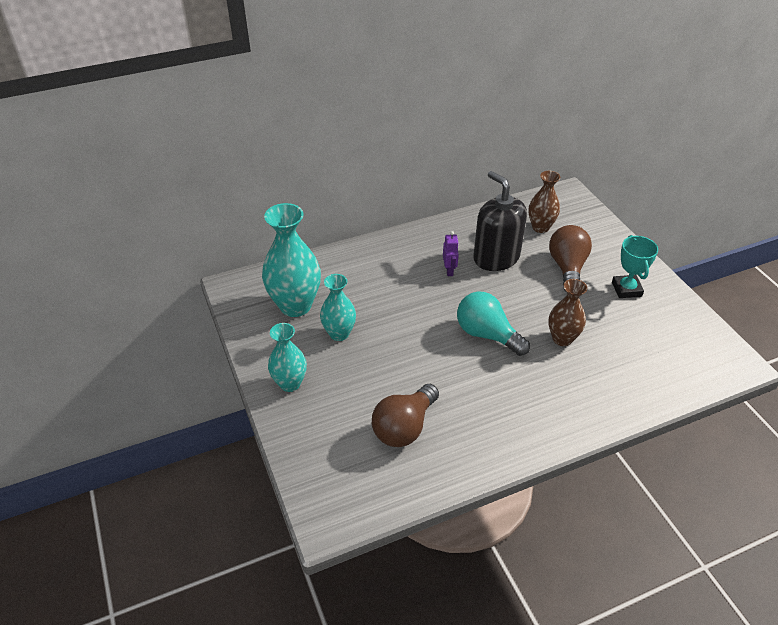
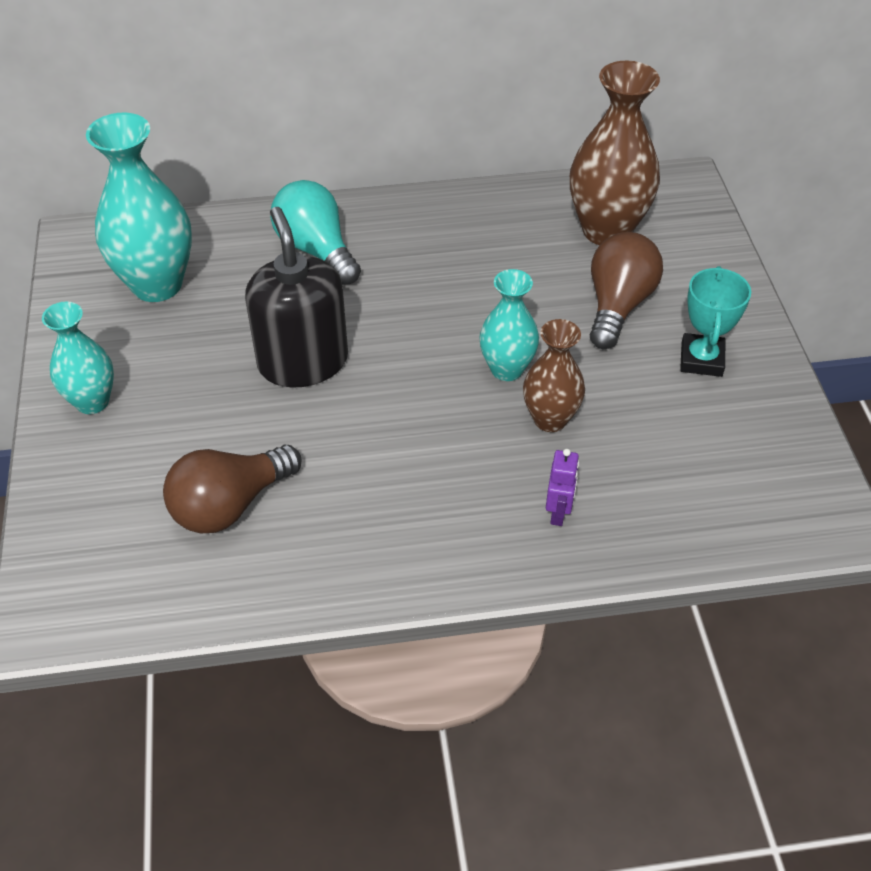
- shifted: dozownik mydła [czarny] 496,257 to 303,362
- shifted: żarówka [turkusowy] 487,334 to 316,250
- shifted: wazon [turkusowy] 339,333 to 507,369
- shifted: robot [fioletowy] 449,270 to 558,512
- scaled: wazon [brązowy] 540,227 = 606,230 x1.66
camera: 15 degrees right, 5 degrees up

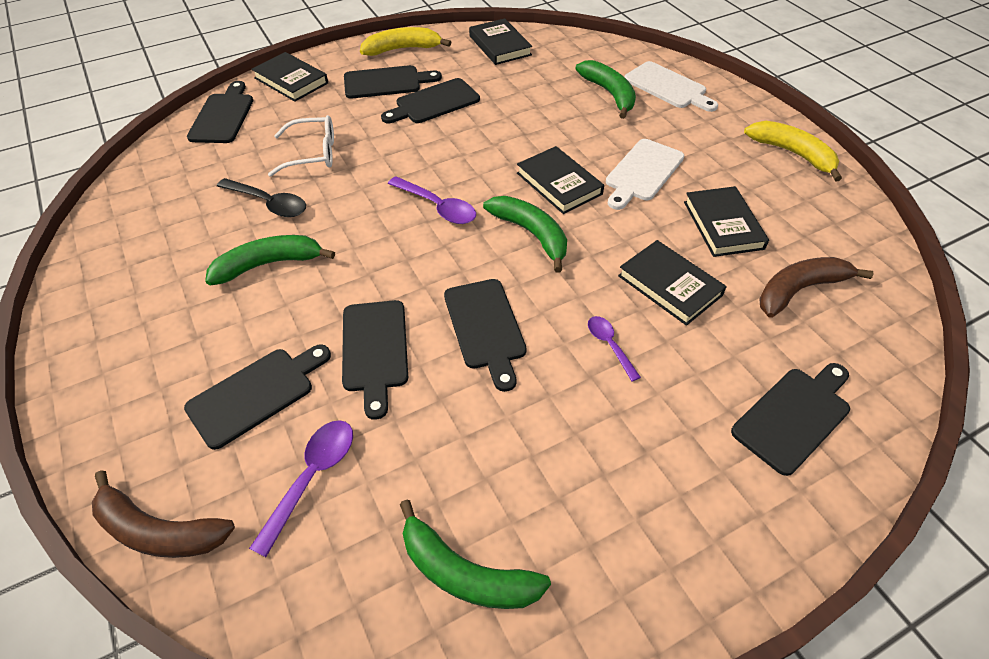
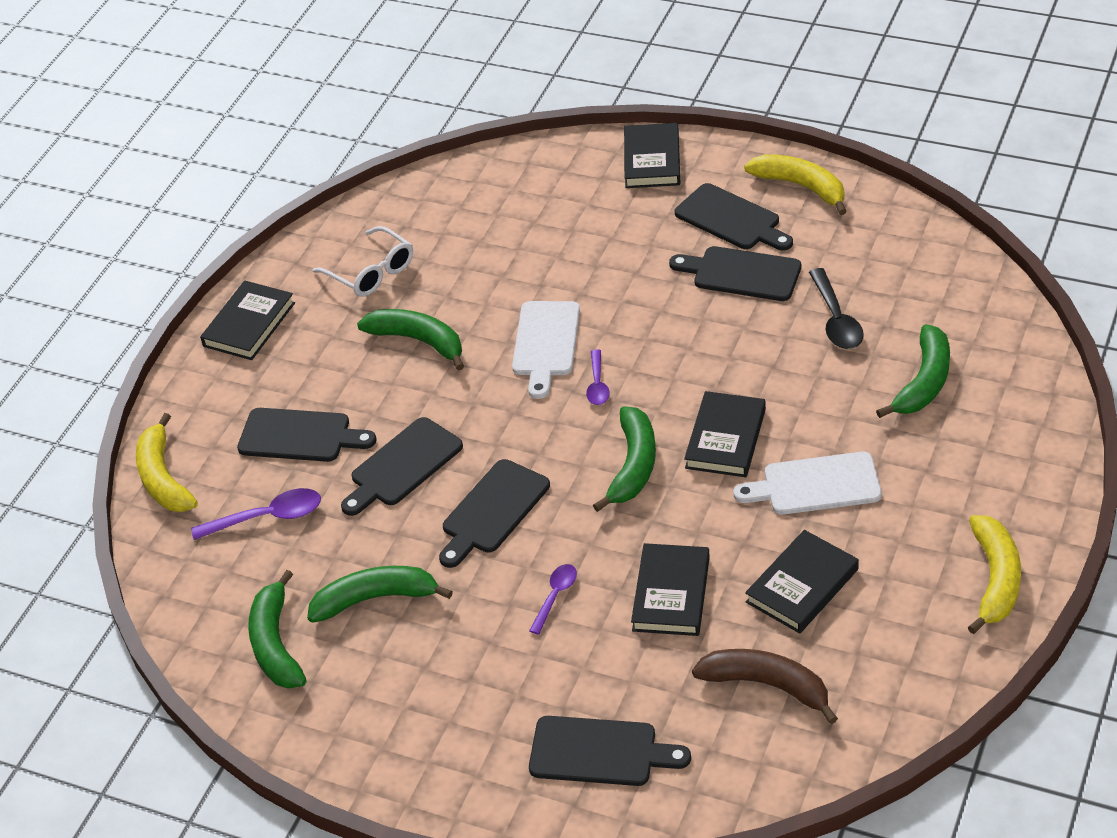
- repainted: banan [brązowy] 158,531 to banan [żółty] 163,478
- shifted: książka [czarny] 500,45 to 249,324
- new: banan [zielony] 375,598
- shifted: okulary [biały] 312,154 to 371,272
- shifted: deska do krojenia [biały] 668,87 to 546,343
- scaled: łyżka [fioletowy] 438,207 = 597,384 x0.63
- shifted: łyżka [czarny] 269,203 to 836,319
- gone: deska do krojenia [czarny] 223,116
camera: 55 degrees right, 5 degrees down

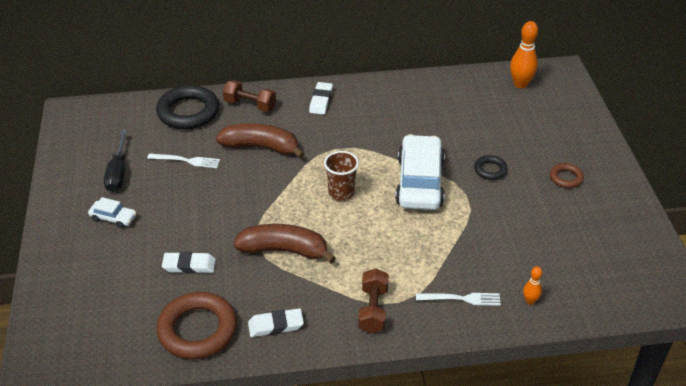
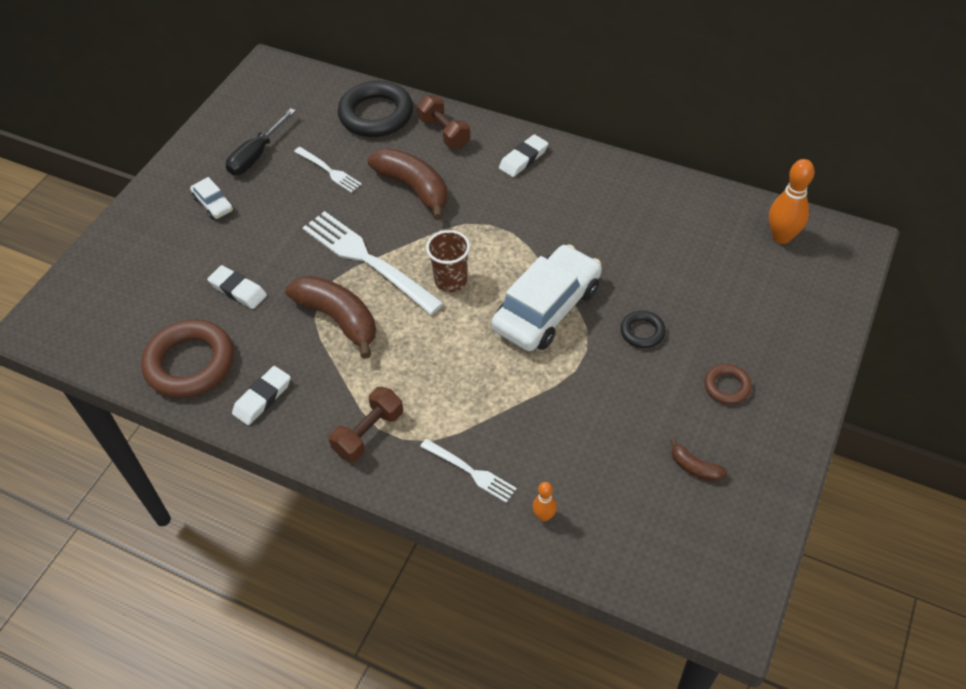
- rotated: gumka do mazania [biały] 276,325 = 262,398 75 degrees counterclockwise
- new: widelec [biały] 367,260
- new: banan [brązowy] 694,467
camera: 35 degrees right, 10 degrees up

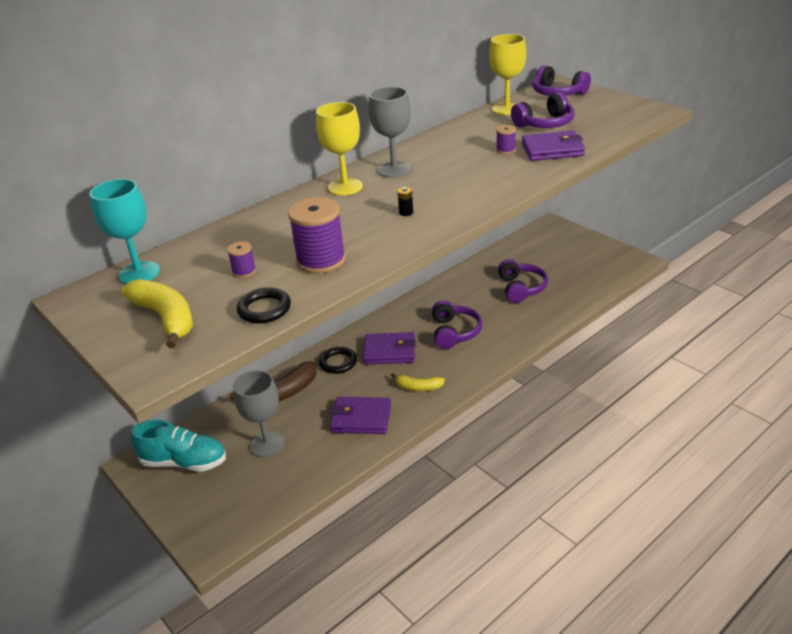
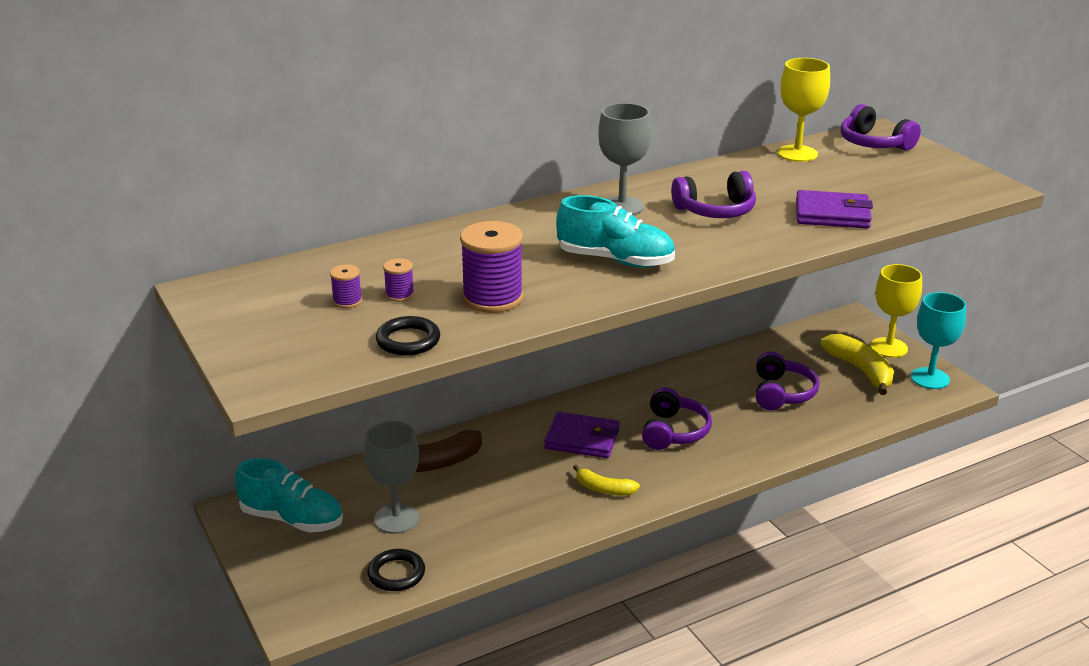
- shifted: szpulka [fioletowy] 505,150 to 347,301
- shifted: pierścień [czarny] 338,362 to 396,574
- swapped: bateria [czarny] 406,212 to but [turkusowy] 615,260
- shifted: słuchawki [fioletowy] 545,124 to 715,210
- shifted: banan [żółty] 166,318 to 861,370
- shifted: kielich [żółty] 345,187 to 889,348
- shifted: kielich [turkusowy] 139,273 to 930,378
- gone: portfel [fioletowy] 361,418
camera: 10 degrees right, 5 degrees down

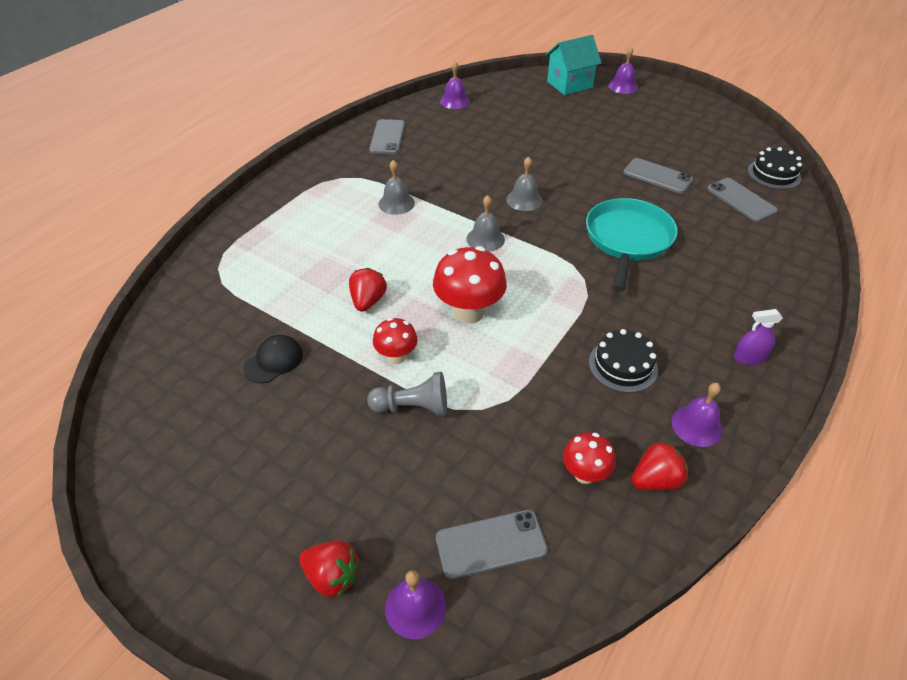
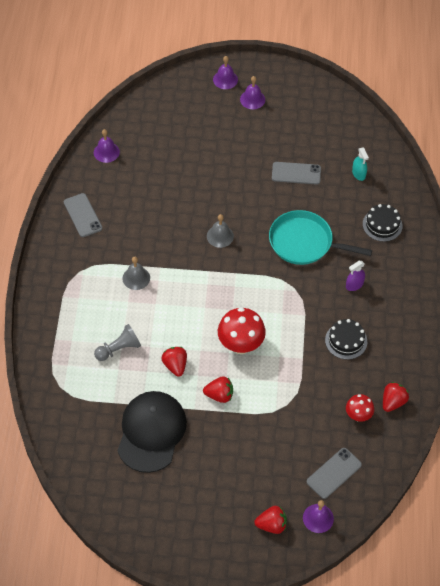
- shifted: pionek [szary] 413,407 to 119,349
- scaled: czapka [czarny] 274,361 = 151,432 x2.18
- swapped: grzyb [czerwony] 396,356 to truskawka [czerwony] 219,395
- shifted: dzwonek [fioletowy] 697,425 to 252,99
- rotated: patelnia [turkusowy] 627,239 = 304,242 60 degrees counterclockwise
- shifted: spryskiwacz [fioletowy] 749,357 to 354,285
- swapped: telefon [szary] 741,200 to spryskiwacz [turkusowy] 358,174
- shifted: tort [czarny] 774,174 to 382,225
- gone: dzwonek [szary] 485,239
- gone: domek [turkusowy] 569,84
camera: 30 degrees left, 10 degrees up

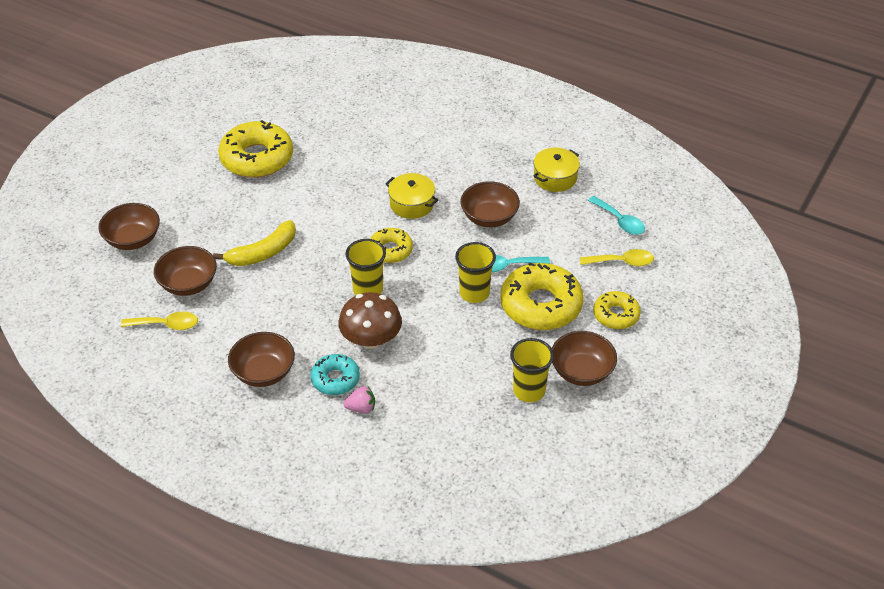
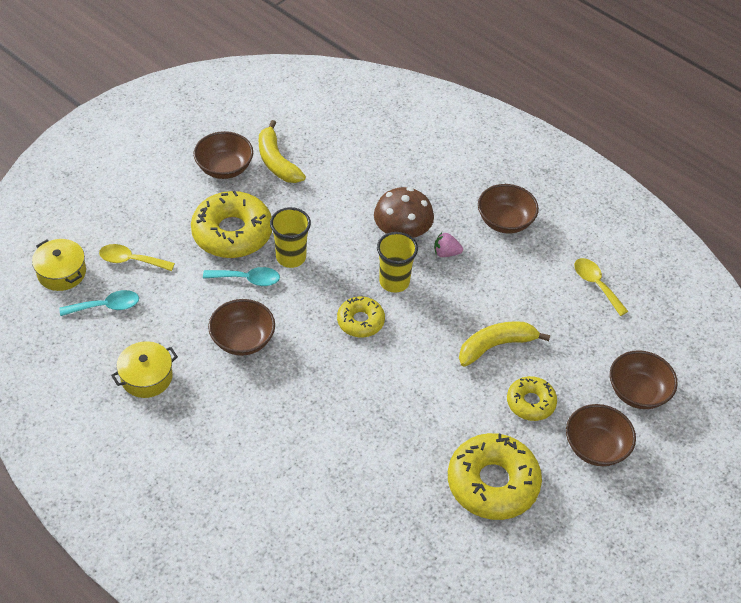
- shifted: garnek [żółty] 412,204 to 61,272
- rotated: łyżka [turkusowy] 620,221 = 106,306 105 degrees clockwise
- swapped: szklanka [żółty] 529,391 to banan [żółty] 277,161
- shifted: truskawka [różowy] 361,408 to 446,253
- shifted: donut [żółty] 616,315 to 530,403
- shifted: miska [brązowy] 188,284 to 596,447
- rotated: łyżka [żółty] 166,325 = 596,284 45 degrees clockwise
- gone: donut [turkusowy] 335,379
camera: 170 degrees left, 5 degrees up

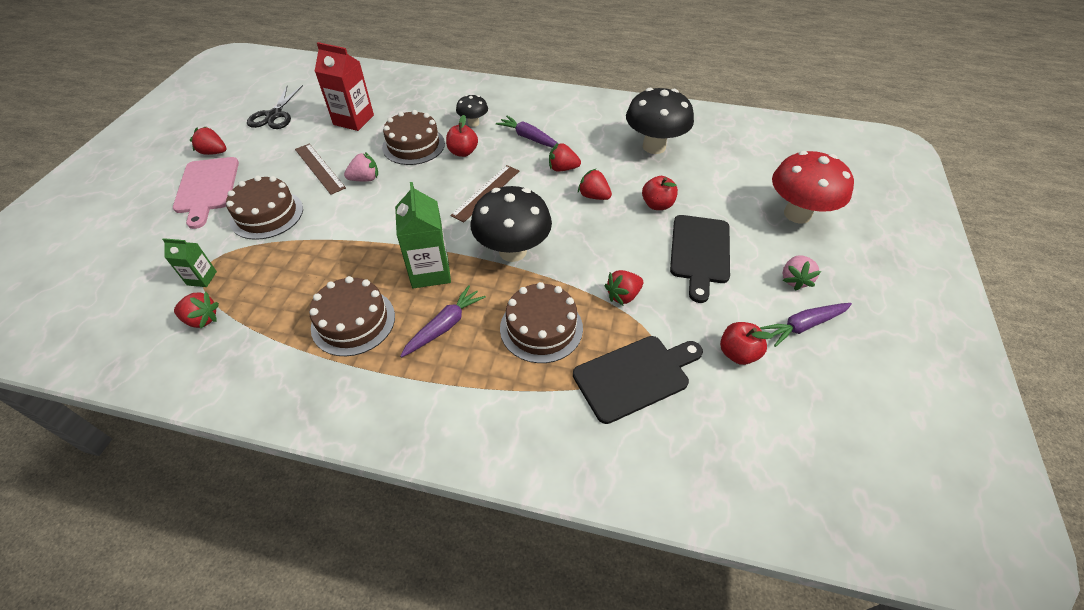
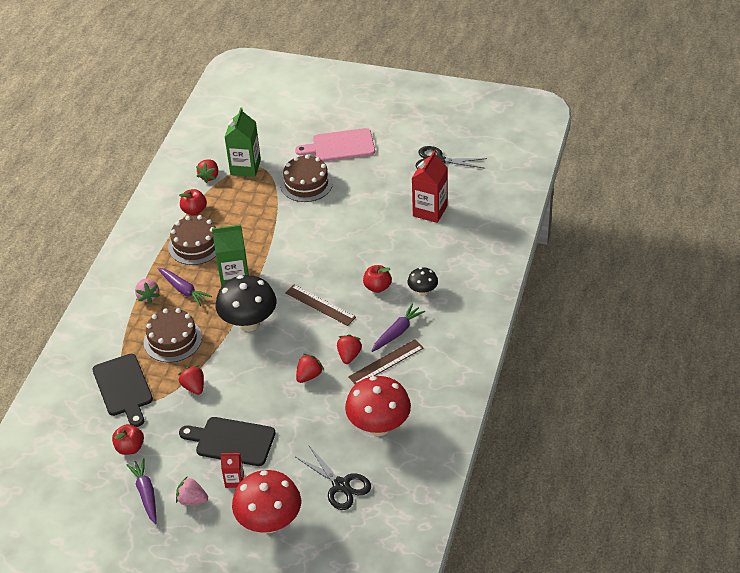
- shifted: truskawka [różowy] 365,179 to 148,296
- shifted: jabłko [czerwony] 657,205 to 194,210
- new: karton mleka [czerwony] 234,480
- scaled: karton mleka [zielony] 202,278 = 245,167 x1.81
- new: nożyczki [czarny] 341,485
- repainted: grzyb [czarny] 654,146 to grzyb [czerwony] 379,426
- shifted: linijka [brązowy] 319,168 to 386,362
- gone: truskawka [czerwony] 214,152
- gone: tort [brązowy] 413,145
camera: 95 degrees right, 5 degrees down

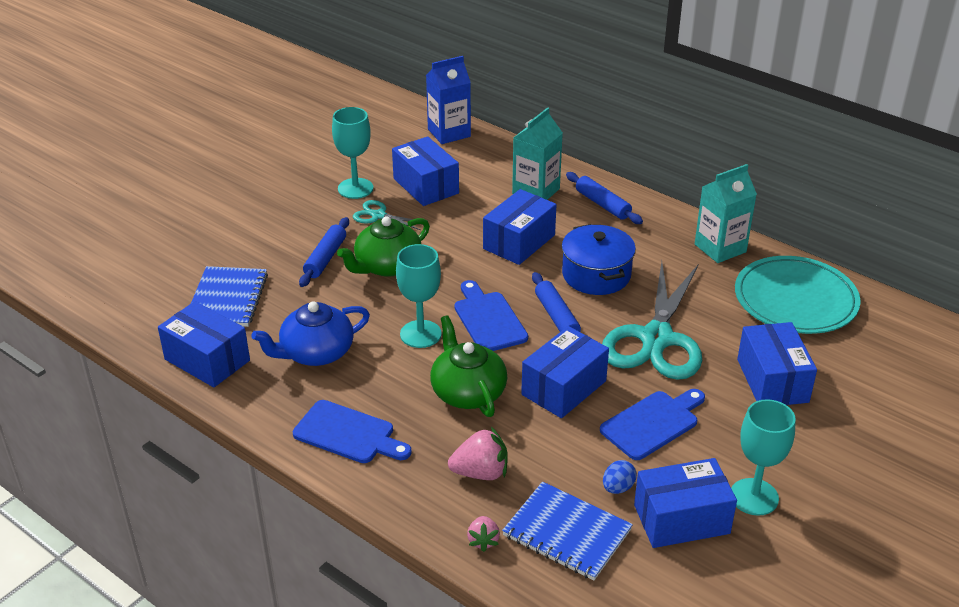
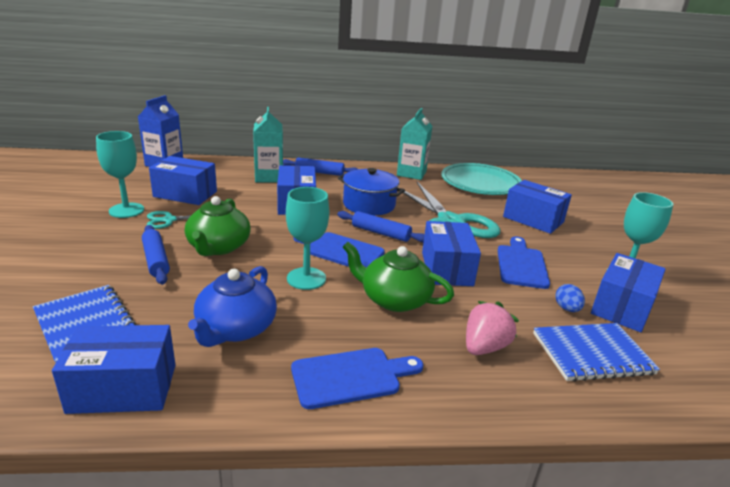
- gone: truskawka [różowy] 483,540
camera: 45 degrees left, 10 degrees down

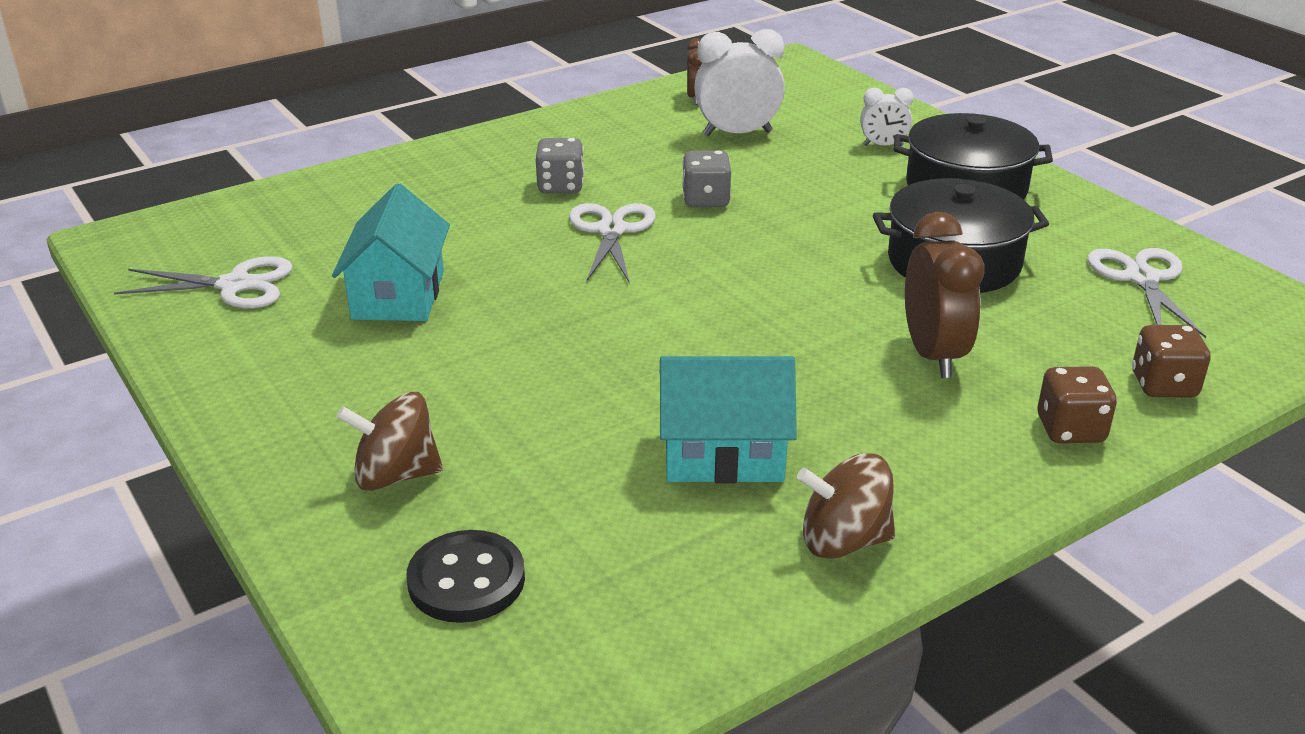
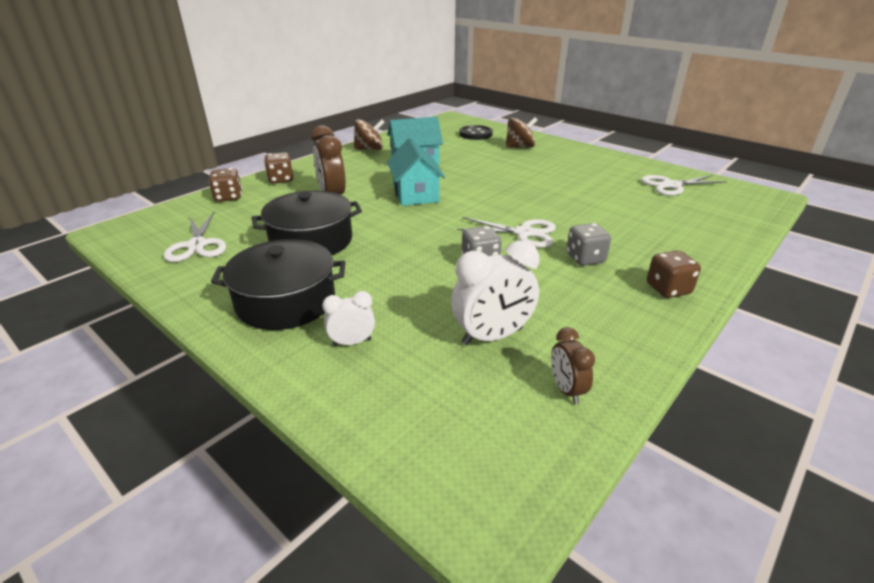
- shifted: domek [turkusowy] 398,295 to 415,194
- rotated: nożyczki [biały] 611,230 = 523,233 60 degrees counterclockwise
- new: kostka do gry [brązowy] 668,289
camera: 165 degrees right, 0 degrees up

